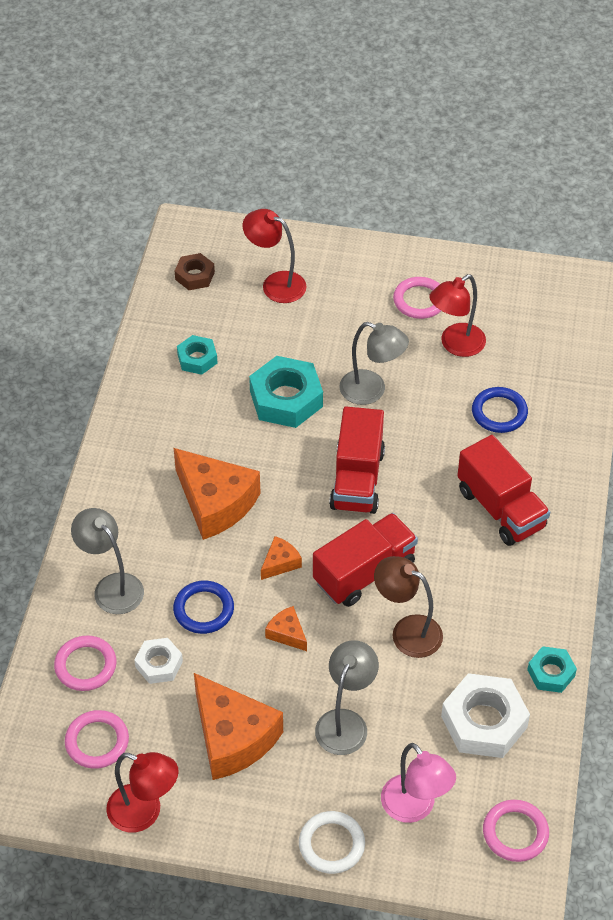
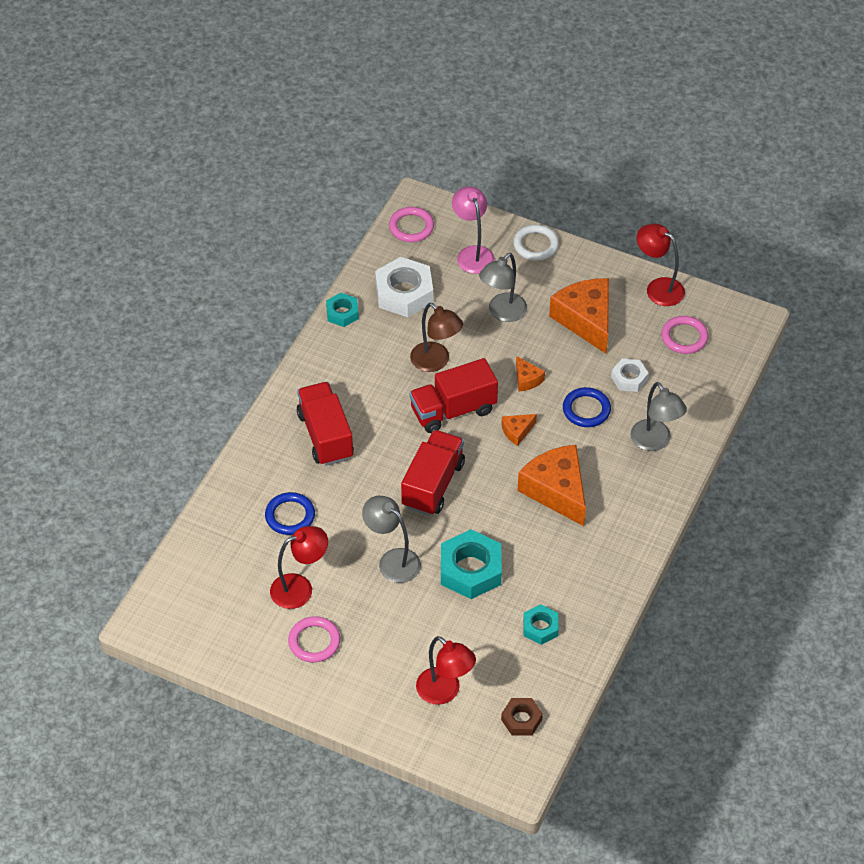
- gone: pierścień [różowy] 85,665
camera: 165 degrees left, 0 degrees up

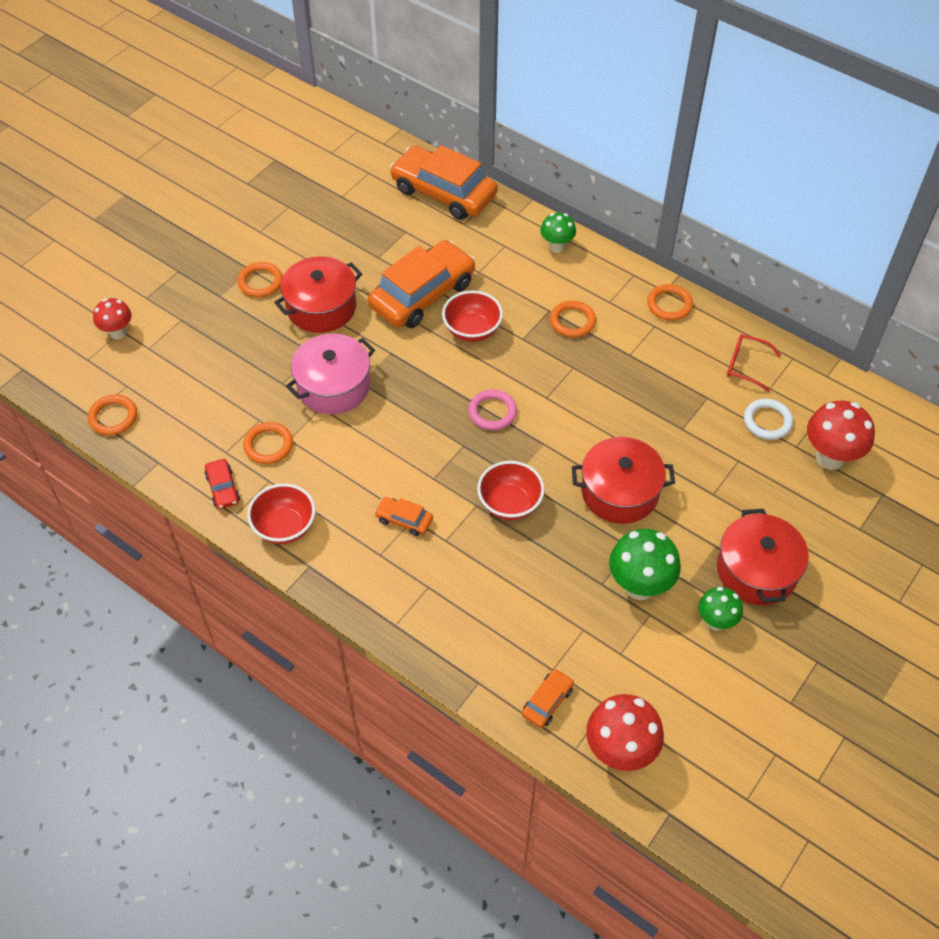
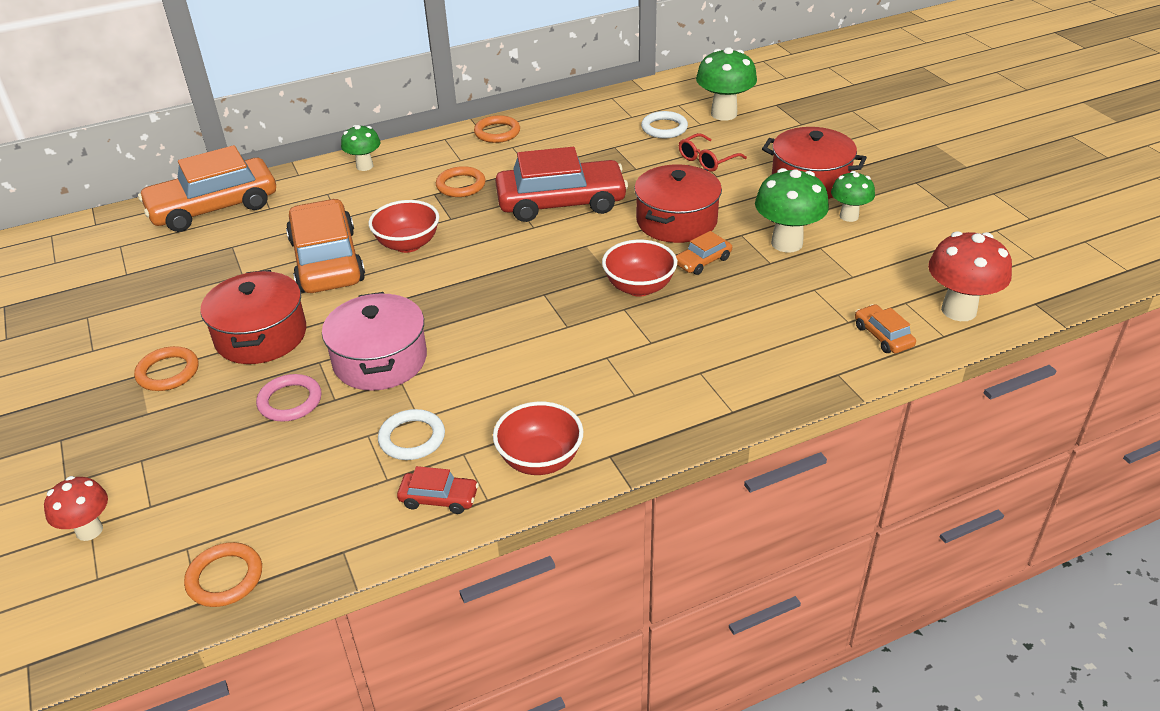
- shifted: pierścień [różowy] 492,412 to 290,401
- repainted: pierścień [pomarańczowy] 268,445 to pierścień [biały] 412,438
- new: samochód [czerwony] 561,202
- shifted: samochód [pomarańczowy] 404,520 to 702,261
- shifted: okulary [czerwony] 745,365 to 706,160
- repainted: grzyb [czerwony] 830,458 to grzyb [zielony] 724,114
camera: 60 degrees left, 15 degrees down

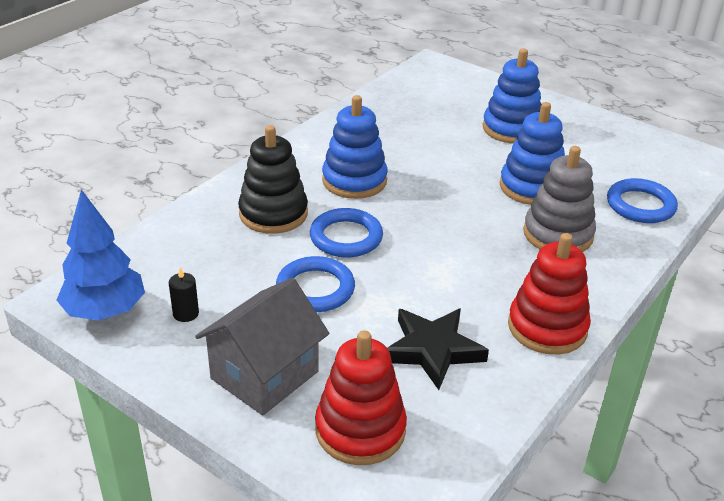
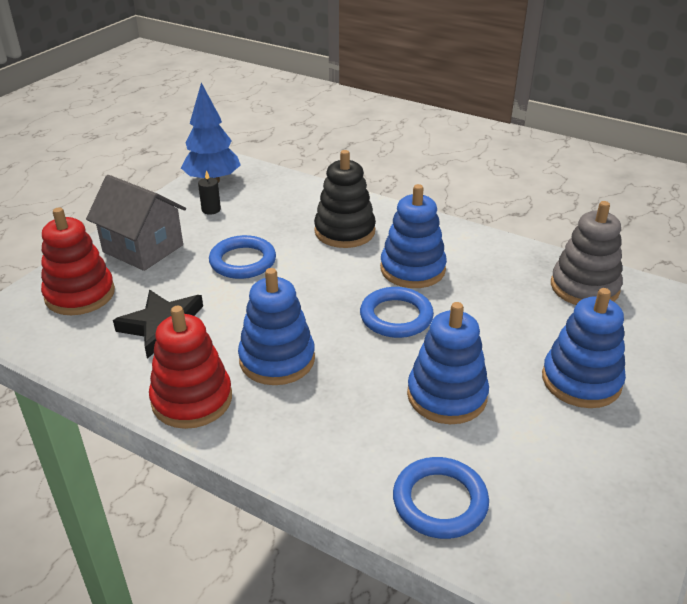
- new: zabawka nakładanka [niebieski] 277,359
- shifted: pierścień [niebieski] 346,237 to 396,316
- shifted: zabawka nakładanka [szary] 558,234 to 584,287
camera: 85 degrees right, 0 degrees up

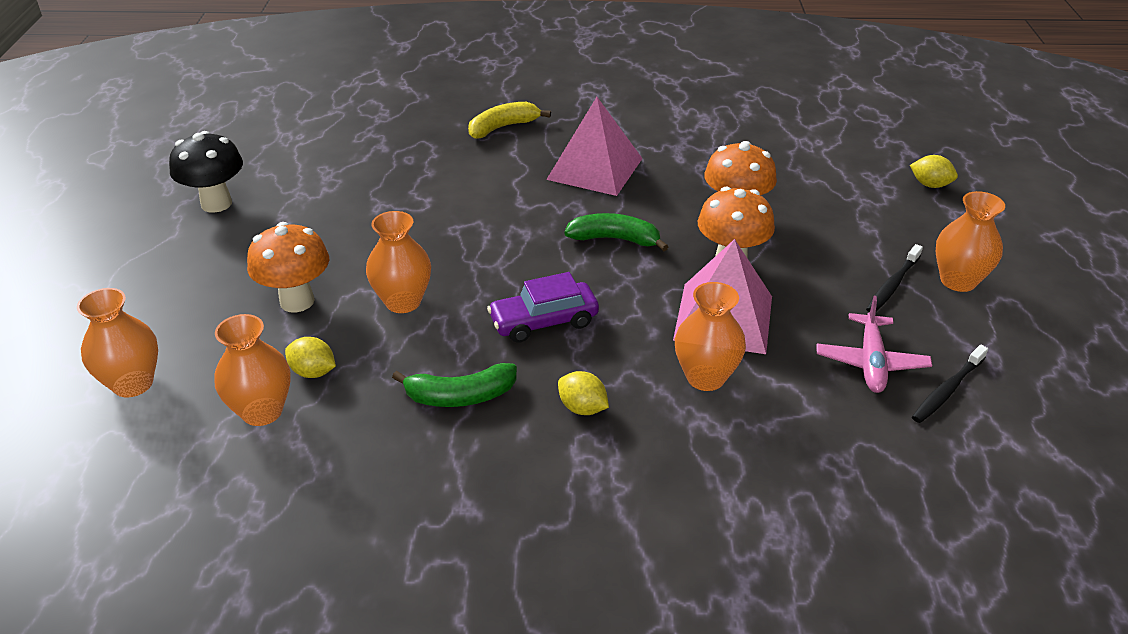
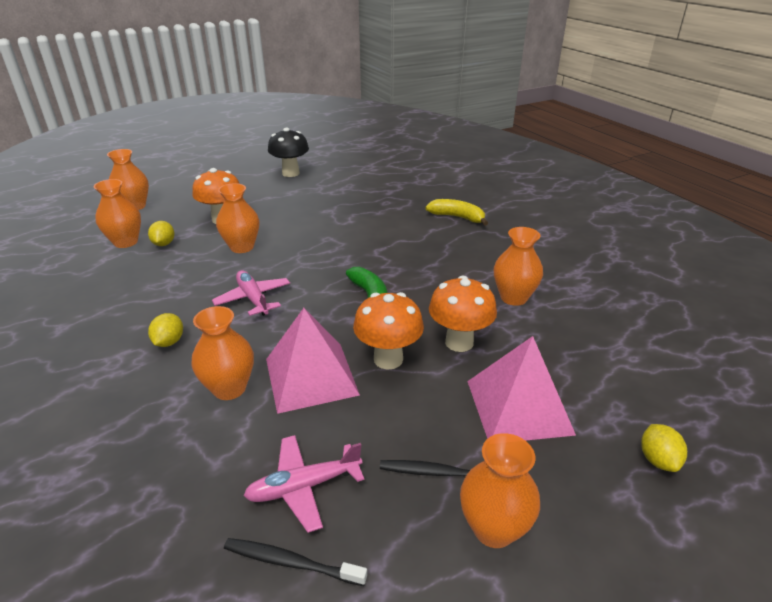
- swapped: samochód [fioletowy] 544,321 to samolot [różowy] 253,299
- shifted: piramida [różowy] 595,168 to 518,406
- new: wazon [pomarańczowy] 513,298
- gone: banan [zielony] 460,396
camera: 60 degrees right, 5 degrees down

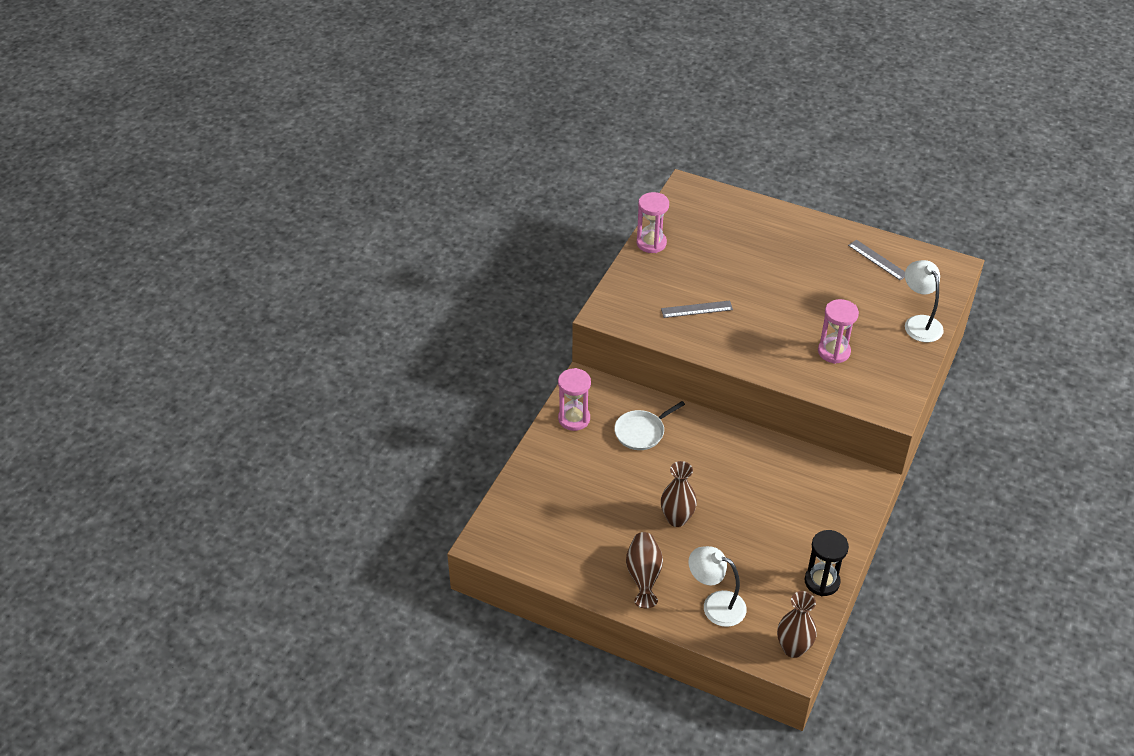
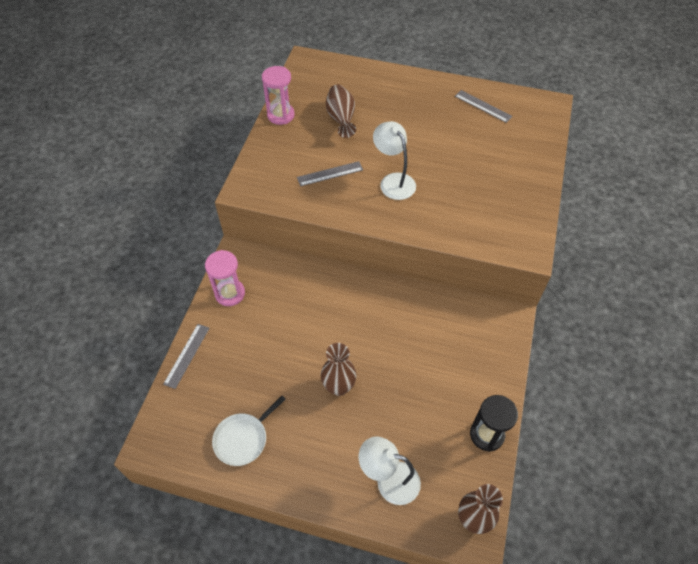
- new: linijka [szary] 187,355
- shifted: patelnia [biały] 641,432 to 243,438
- shifted: wazon [brązowy] 643,577 to 341,119
- shifted: lampka [biały] 919,323 to 393,181
- gone: klepsydra [różowy] 834,352
camera: 10 degrees left, 10 degrees up

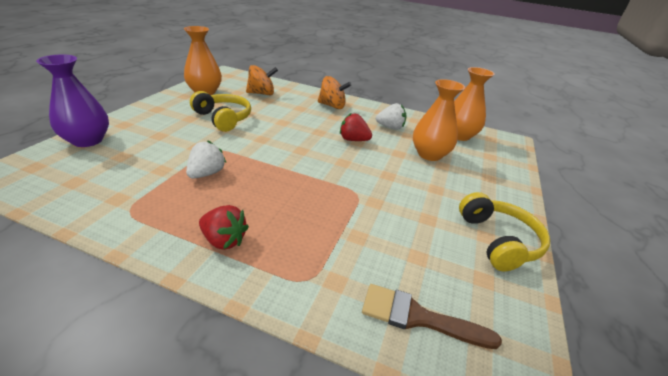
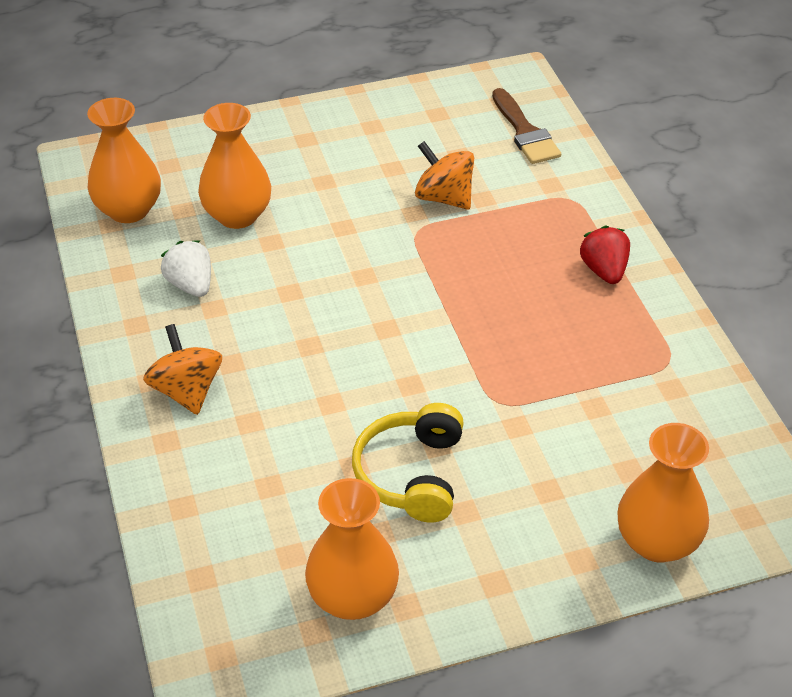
- shifted: bączek [pomarańczowy] 261,93 to 444,198
- repainted: wazon [fioletowy] 87,140 to wazon [pomarańczowy] 657,542
- gone: truskawka [biały] 207,173
- gone: truskawka [czerwony] 353,140
- gone: słuchawki [żółty] 498,240
camera: 125 degrees left, 10 degrees up

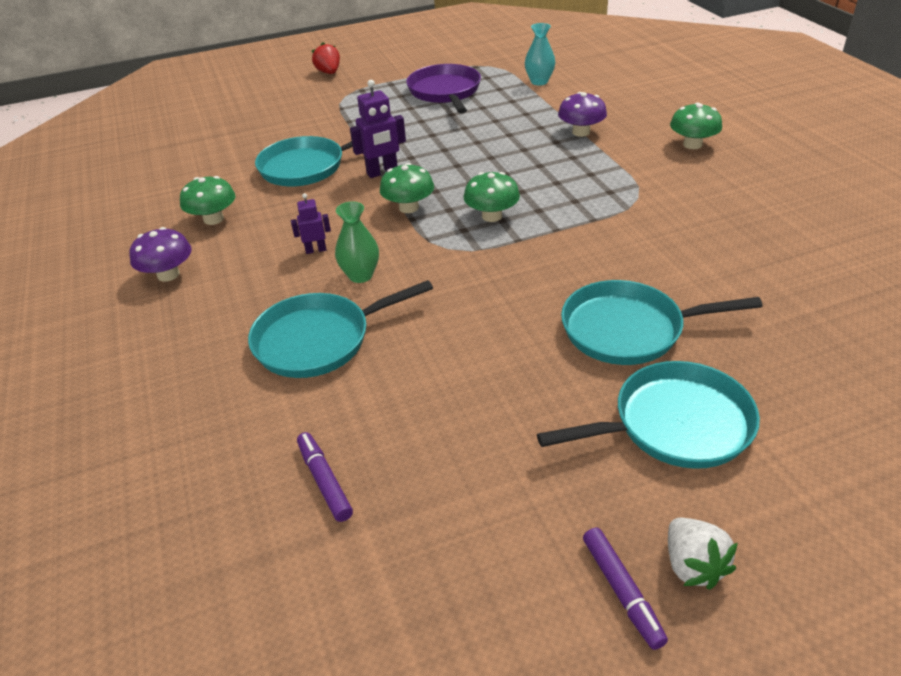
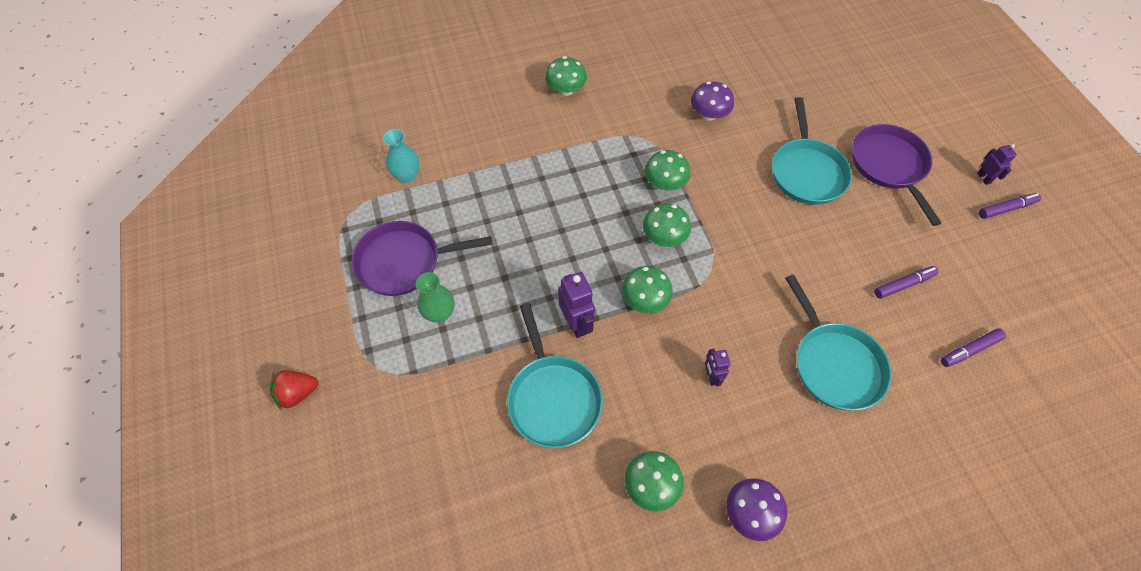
- shifted: wazon [zielony] 360,275 to 440,313
- new: grzyb [zielony] 664,183
- shifted: grzyb [fioletowy] 581,132 to 709,114
- repainted: patelnia [turkusowy] 674,424 to patelnia [fioletowy] 889,166
- new: flamaster [fioletowy] 903,285
- swapped: truskawka [biały] 693,565 to robot [fioletowy] 983,178
camera: 90 degrees left, 20 degrees up

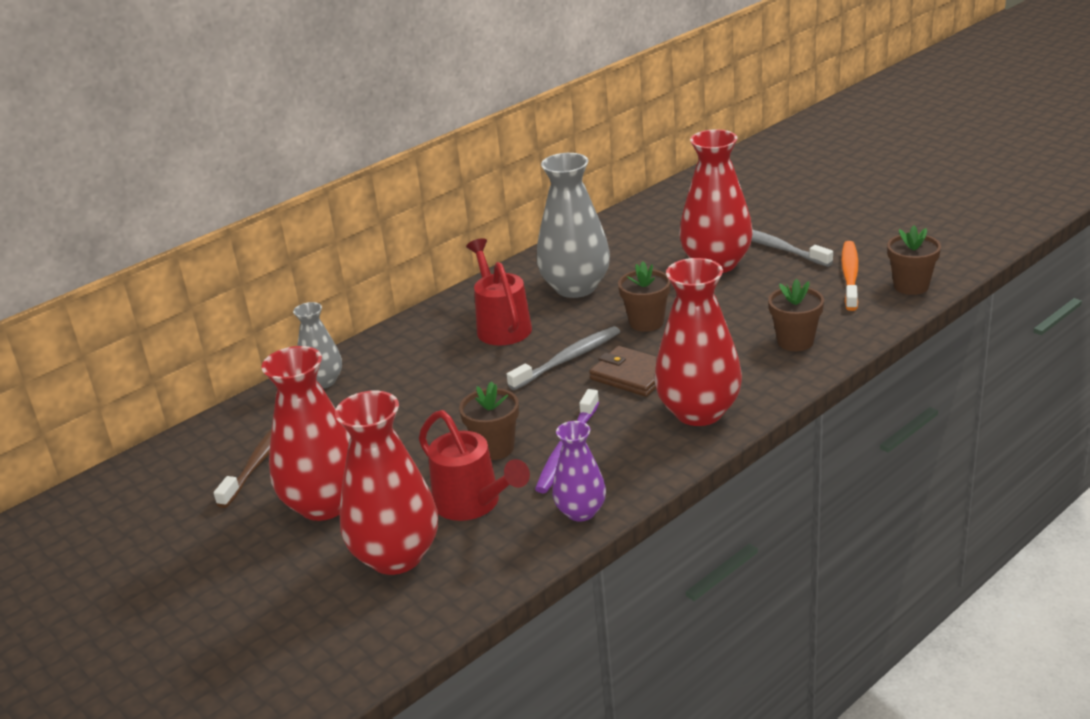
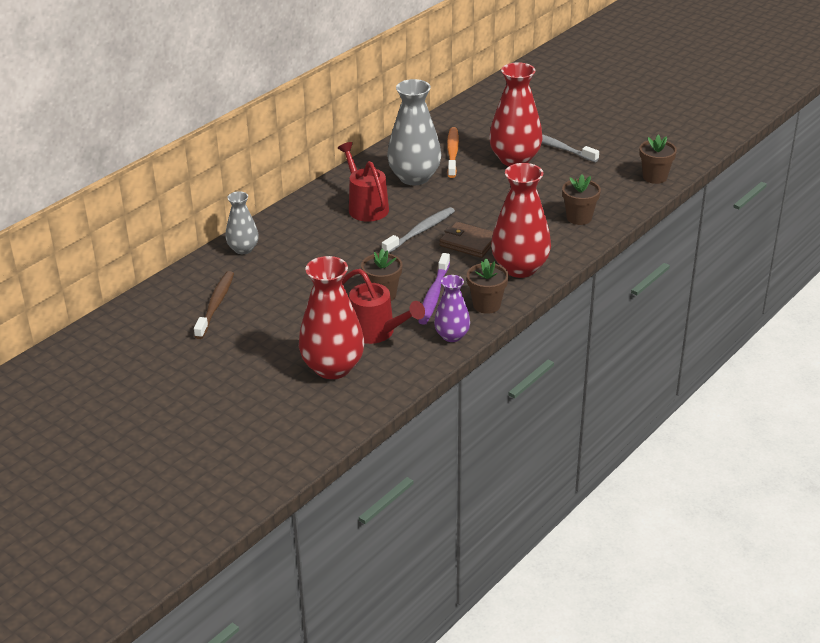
- shifted: szczoteczka do zębów [pomarańczowy] 850,276 to 452,153
- shifted: doniczka [brązowy] 646,322 to 486,305
- gone: wazon [czerwony] 324,504
camera: 10 degrees left, 5 degrees up

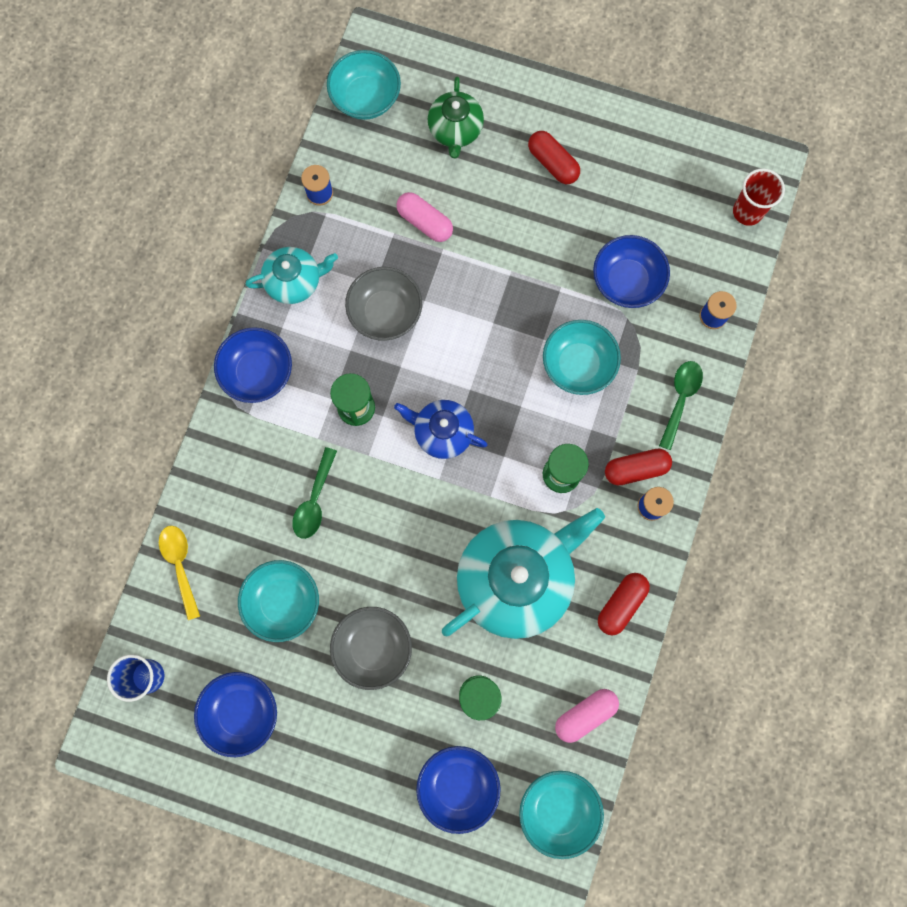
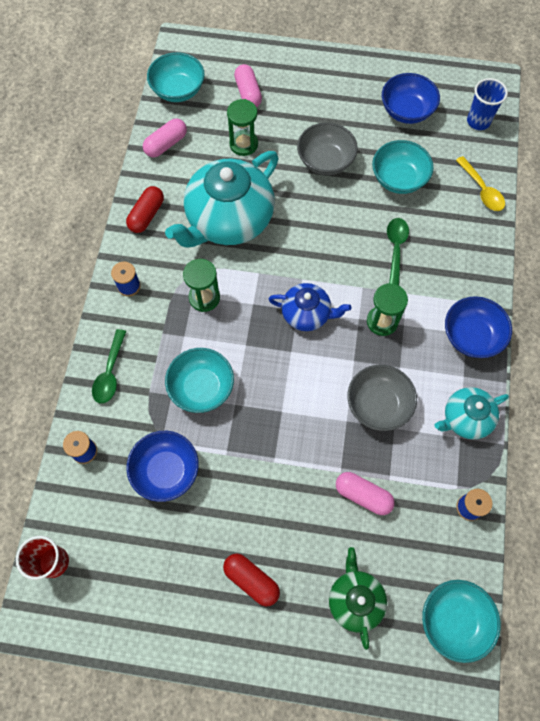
- swapped: miska [niebieski] 458,785 to kapsułka [różowy] 248,93
- gone: kapsułka [czerwony] 636,469
camera: 170 degrees right, 10 degrees down

